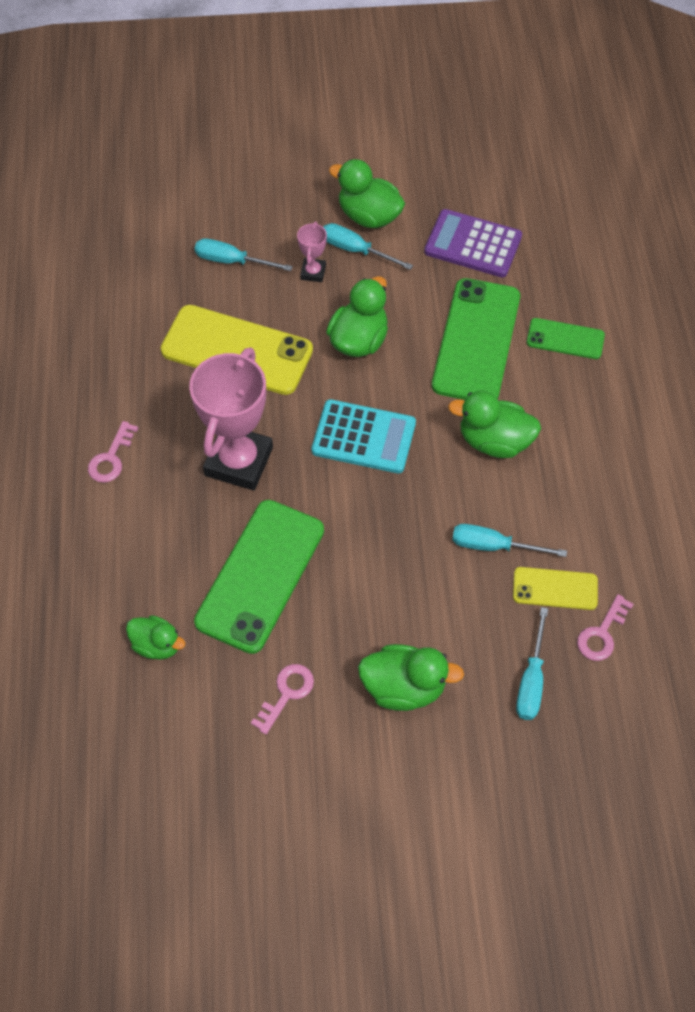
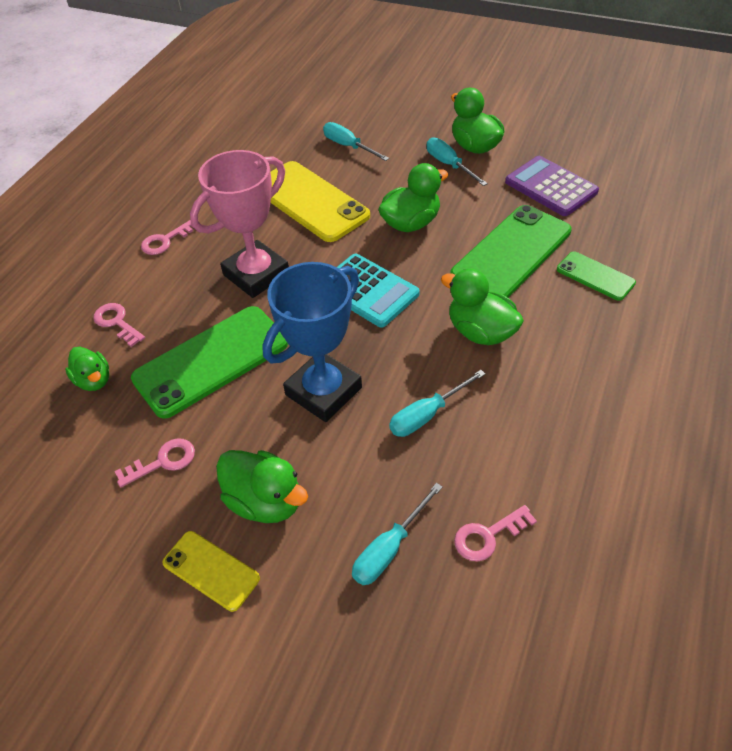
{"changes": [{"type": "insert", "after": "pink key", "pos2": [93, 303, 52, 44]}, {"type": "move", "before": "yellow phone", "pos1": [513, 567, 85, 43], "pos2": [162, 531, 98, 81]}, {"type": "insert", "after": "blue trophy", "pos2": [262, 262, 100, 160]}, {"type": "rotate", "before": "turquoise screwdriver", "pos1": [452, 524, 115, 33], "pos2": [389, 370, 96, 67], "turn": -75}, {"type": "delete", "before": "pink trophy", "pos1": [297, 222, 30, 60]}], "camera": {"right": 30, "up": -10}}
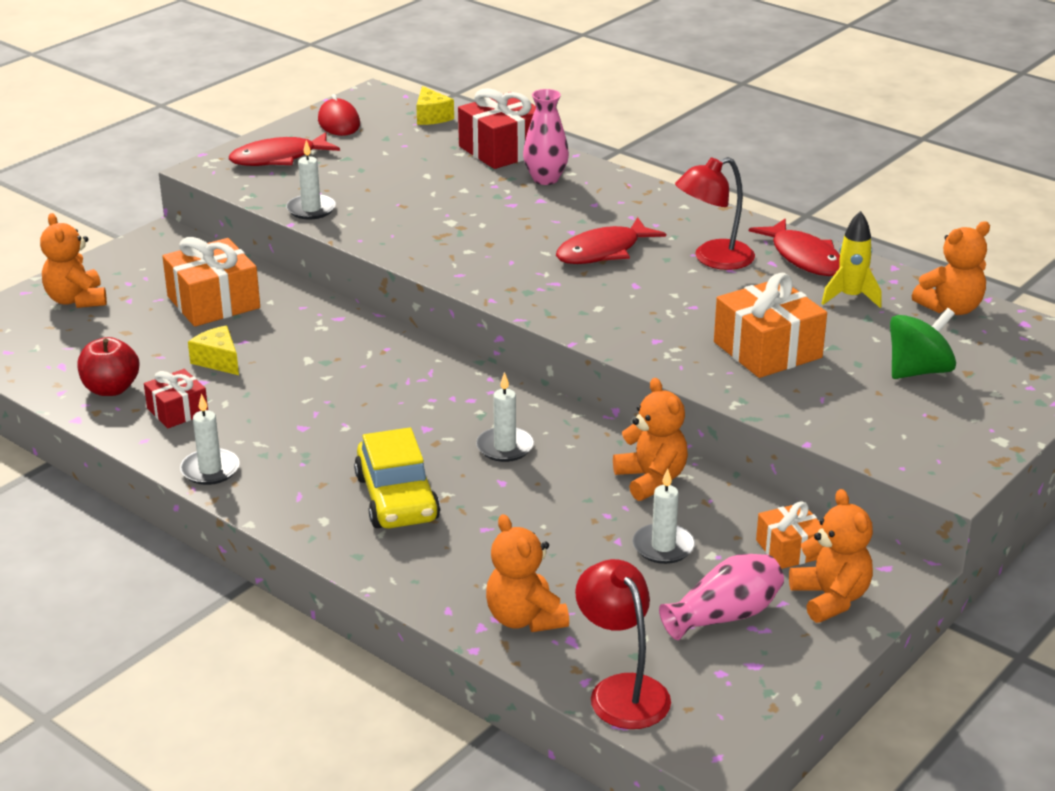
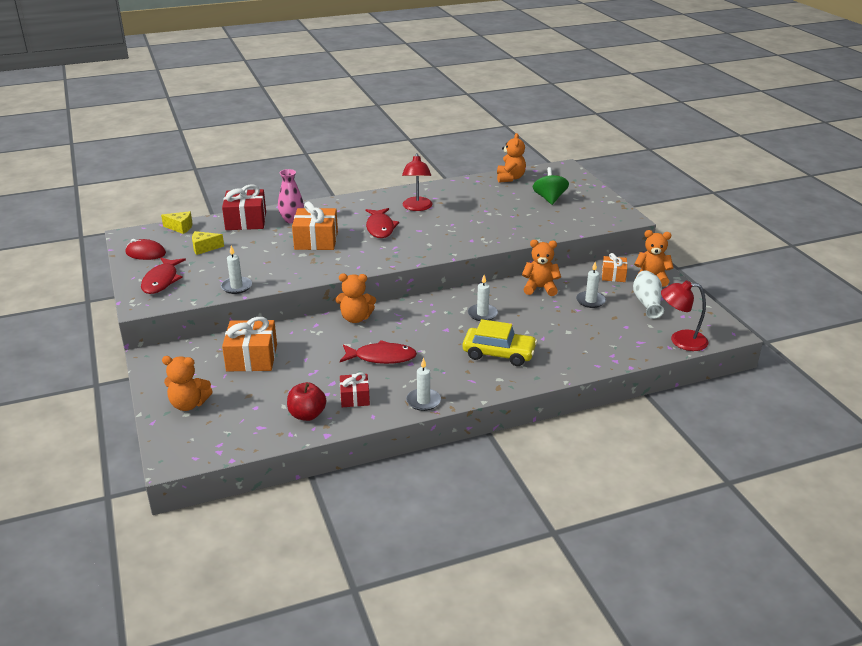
{"changes": [{"type": "move", "before": "yellow cheese", "pos1": [188, 326, 51, 49], "pos2": [192, 231, 32, 24]}, {"type": "move", "before": "orange gift", "pos1": [714, 273, 113, 105], "pos2": [292, 202, 46, 48]}, {"type": "move", "before": "orange teddy bear", "pos1": [486, 514, 83, 118], "pos2": [335, 274, 41, 49]}, {"type": "move", "before": "red fish", "pos1": [749, 219, 91, 57], "pos2": [340, 340, 77, 24]}, {"type": "recolor", "before": "pink vase", "after": "white vase", "pos1": [659, 554, 125, 86], "pos2": [633, 271, 31, 48]}, {"type": "delete", "before": "yellow rocket", "pos1": [821, 211, 61, 97]}], "camera": {"right": -60, "up": 0}}
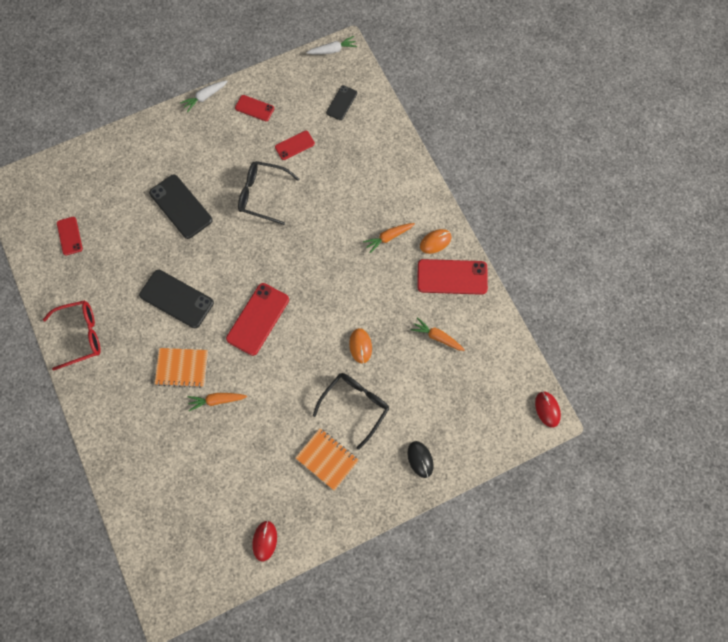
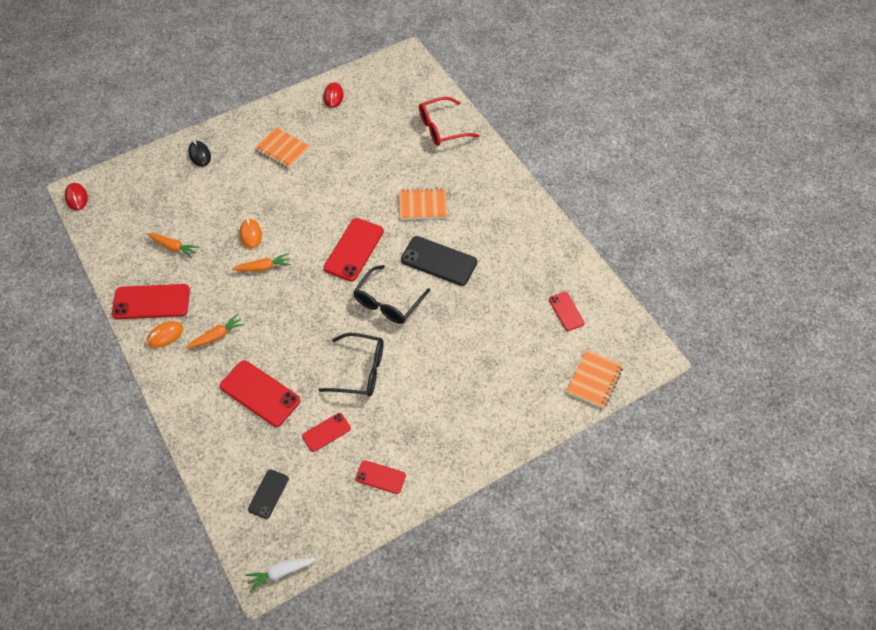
{"changes": [{"type": "insert", "after": "red phone", "pos2": [220, 360, 81, 67]}, {"type": "move", "before": "orange carrot", "pos1": [188, 393, 59, 18], "pos2": [232, 253, 59, 19]}, {"type": "move", "before": "black glasses", "pos1": [313, 373, 76, 77], "pos2": [354, 265, 76, 59]}, {"type": "move", "before": "red glasses", "pos1": [43, 300, 58, 70], "pos2": [419, 97, 60, 49]}, {"type": "insert", "after": "orange notebook", "pos2": [567, 350, 56, 59]}, {"type": "delete", "before": "black phone", "pos1": [149, 174, 63, 65]}, {"type": "delete", "before": "white carrot", "pos1": [180, 81, 48, 31]}], "camera": {"right": 175, "up": -15}}
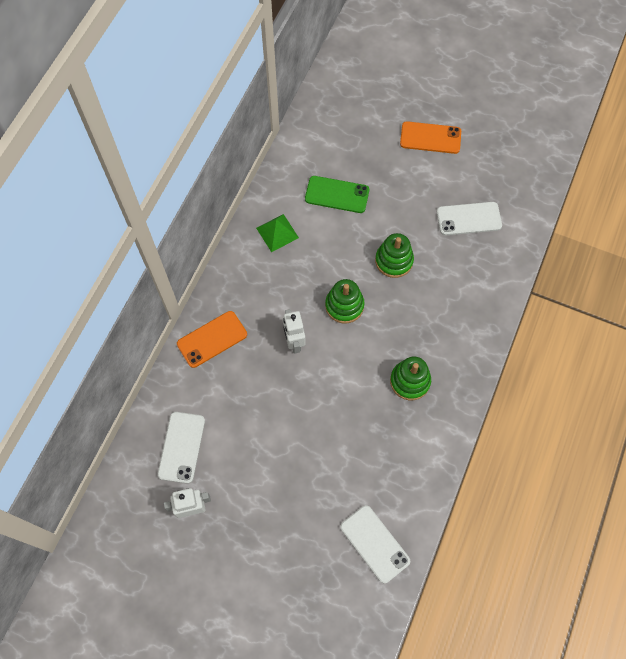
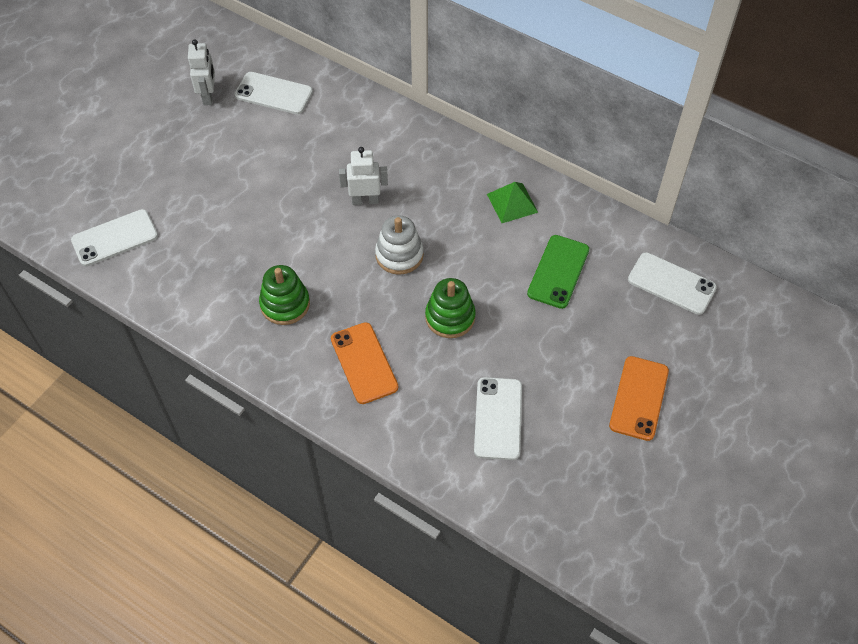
{"changes": [{"type": "move", "before": "orange phone", "pos1": [177, 311, 70, 57], "pos2": [331, 322, 67, 82]}, {"type": "recolor", "before": "green stacking toy", "after": "white stacking toy", "pos1": [325, 279, 40, 44], "pos2": [375, 215, 49, 60]}, {"type": "insert", "after": "white phone", "pos2": [628, 252, 89, 63]}], "camera": {"right": 100, "up": -10}}
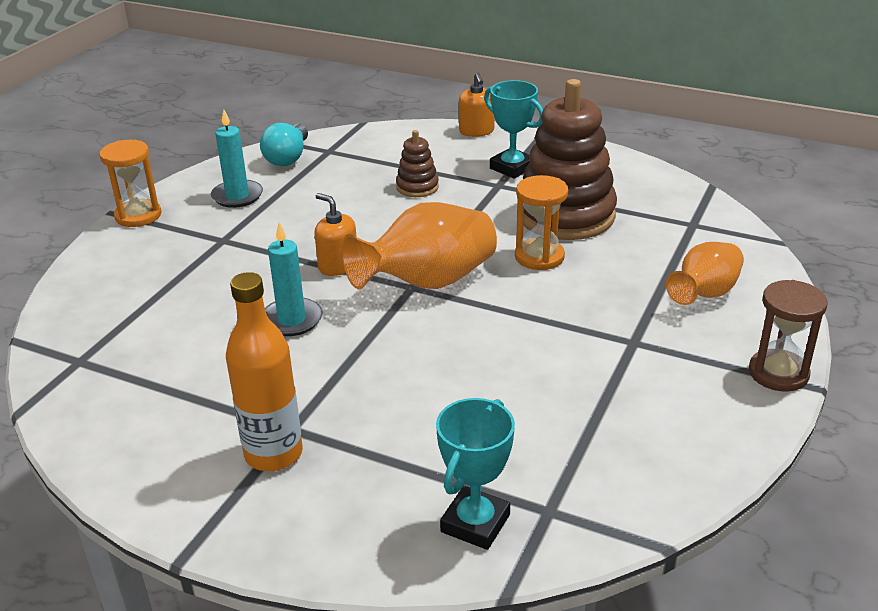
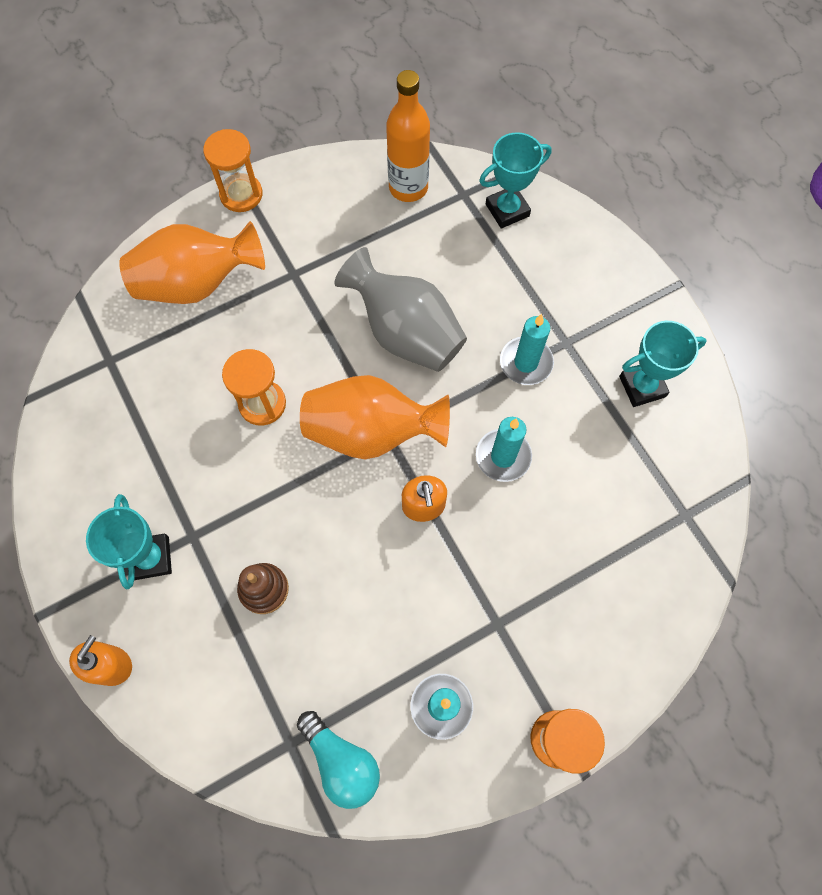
{"changes": [{"type": "resize", "before": "orange vase", "pos1": [666, 242, 78, 63], "pos2": [119, 221, 146, 83], "scale": 1.58}, {"type": "recolor", "before": "brown hourglass", "after": "orange hourglass", "pos1": [749, 280, 79, 112], "pos2": [203, 129, 60, 83]}, {"type": "rotate", "before": "turquoise light bulb", "pos1": [260, 123, 48, 43], "pos2": [297, 711, 83, 98], "turn": 90}, {"type": "insert", "after": "grey vase", "pos2": [334, 247, 133, 125]}, {"type": "move", "before": "orange bottle", "pos1": [226, 272, 77, 199], "pos2": [386, 70, 44, 132]}, {"type": "insert", "after": "turquoise candle", "pos2": [500, 314, 54, 71]}, {"type": "insert", "after": "turquoise trophy", "pos2": [619, 321, 88, 86]}, {"type": "delete", "before": "brown stacking toy", "pos1": [517, 79, 100, 161]}], "camera": {"right": -145, "up": 35}}
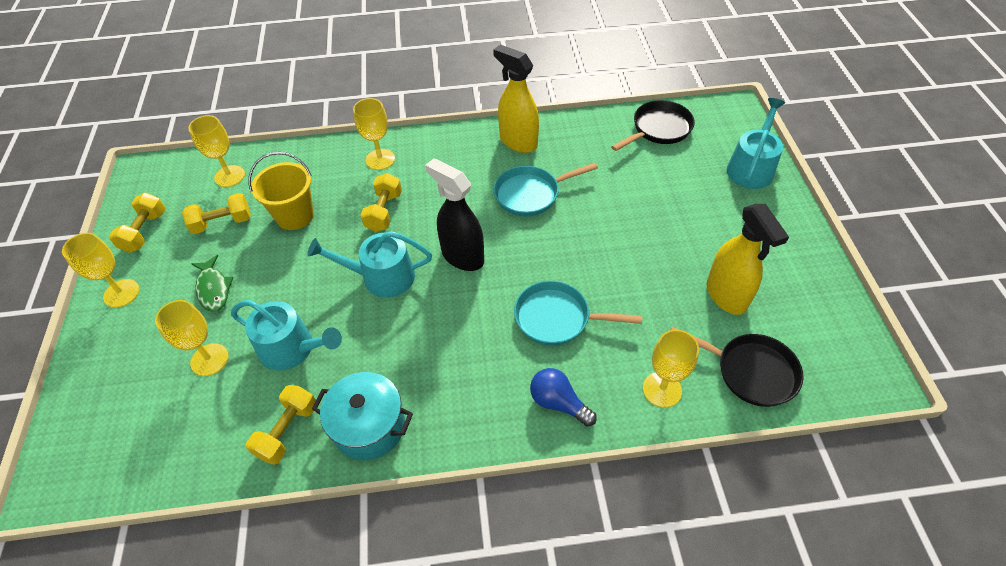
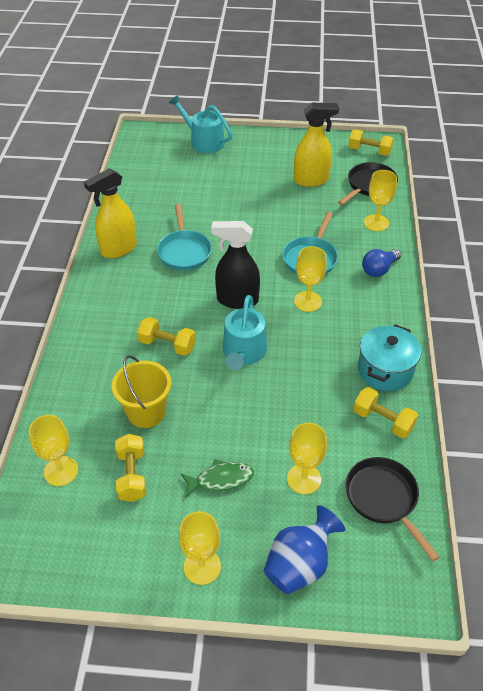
{"changes": [{"type": "rotate", "before": "black spray bottle", "pos1": [425, 158, 59, 113], "pos2": [211, 221, 49, 88], "turn": 45}, {"type": "insert", "after": "blue vase", "pos2": [263, 505, 82, 89]}, {"type": "move", "before": "yellow goblet", "pos1": [353, 98, 42, 72], "pos2": [294, 246, 33, 66]}, {"type": "move", "before": "black pan", "pos1": [611, 100, 84, 51], "pos2": [345, 457, 95, 104]}, {"type": "move", "before": "yellow dumbbell", "pos1": [109, 193, 57, 60], "pos2": [348, 129, 46, 27]}, {"type": "delete", "before": "turquoise watering can", "pos1": [231, 300, 111, 70]}], "camera": {"right": -80, "up": -5}}
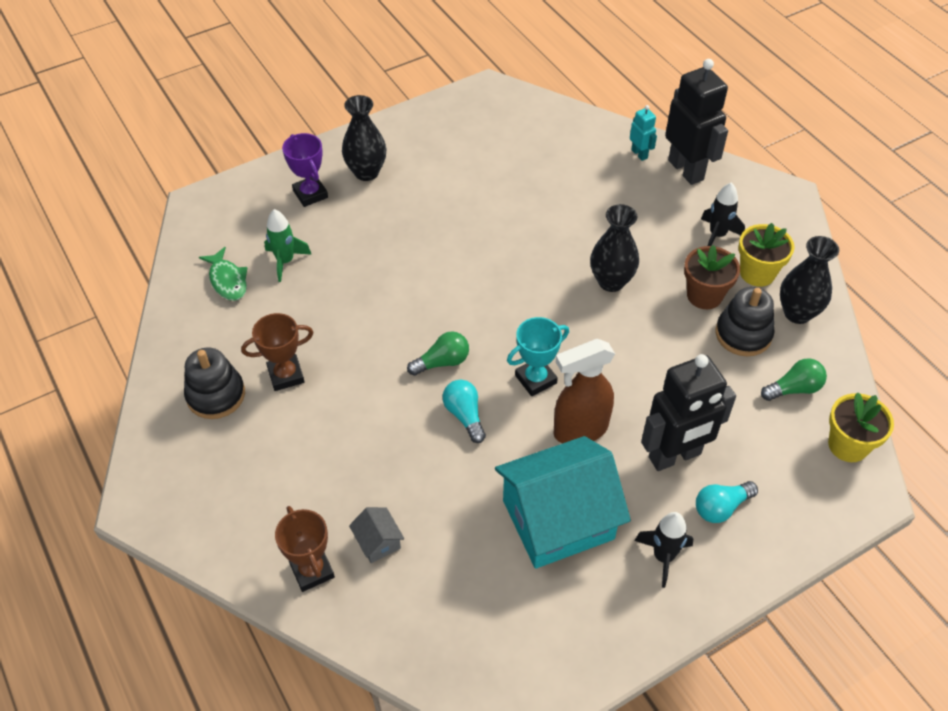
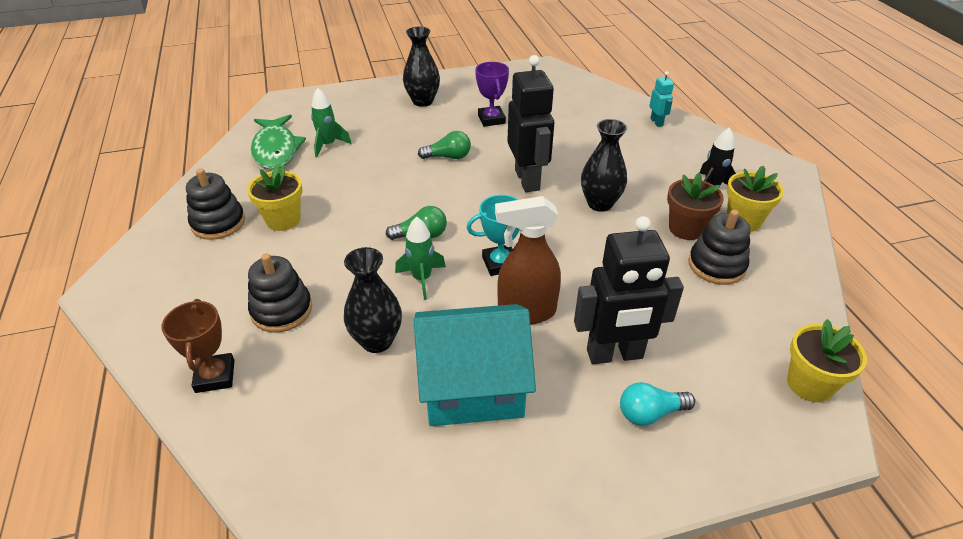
{"changes": [{"type": "replace", "before": "brown trophy", "after": "yellow flower pot", "pos1": [241, 313, 73, 78], "pos2": [247, 164, 56, 67]}, {"type": "insert", "after": "black stacking toy", "pos2": [248, 253, 64, 79]}, {"type": "resize", "before": "green fish", "pos1": [199, 247, 48, 54], "pos2": [251, 115, 55, 54], "scale": 1.58}, {"type": "move", "before": "black vase", "pos1": [780, 236, 59, 88], "pos2": [344, 247, 58, 106]}, {"type": "replace", "before": "turquoise light bulb", "after": "green rocket", "pos1": [443, 380, 43, 63], "pos2": [395, 217, 51, 83]}, {"type": "move", "before": "green light bulb", "pos1": [761, 358, 66, 43], "pos2": [418, 131, 53, 28]}, {"type": "move", "before": "purple trophy", "pos1": [282, 133, 46, 74], "pos2": [475, 62, 34, 65]}, {"type": "move", "before": "black robot", "pos1": [665, 59, 63, 126], "pos2": [507, 55, 47, 137]}, {"type": "delete", "before": "grey house", "pos1": [349, 507, 55, 56]}, {"type": "delete", "before": "black rocket", "pos1": [634, 512, 59, 76]}], "camera": {"right": 15, "up": -10}}
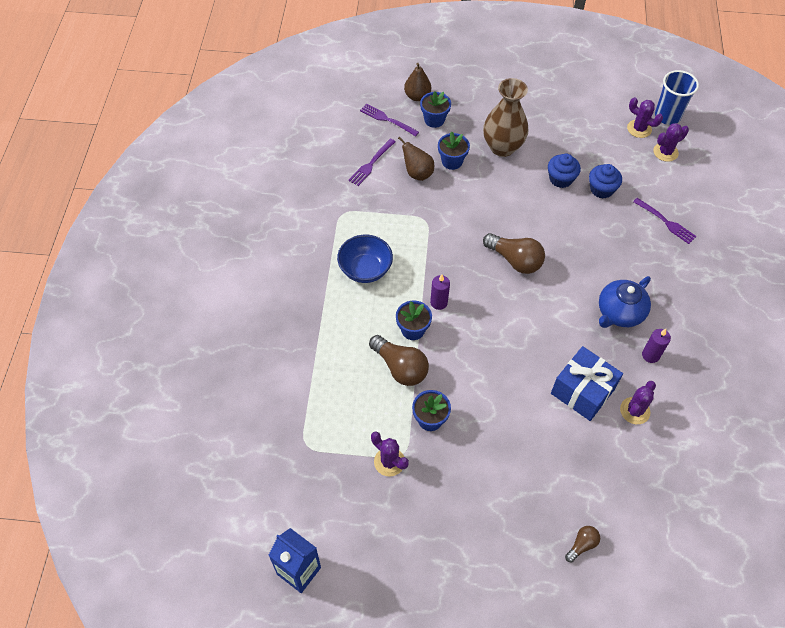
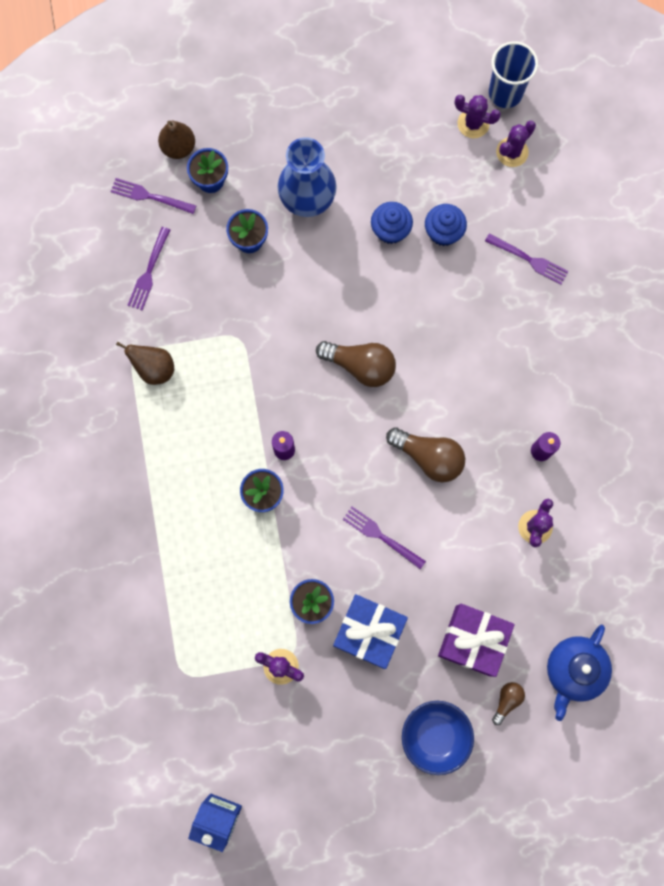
{"changes": [{"type": "move", "before": "brown pear", "pos1": [398, 137, 36, 44], "pos2": [116, 341, 58, 44]}, {"type": "recolor", "before": "brown vase", "after": "blue vase", "pos1": [483, 78, 45, 79], "pos2": [277, 137, 60, 80]}, {"type": "move", "before": "blue gift", "pos1": [551, 346, 72, 75], "pos2": [333, 594, 75, 75]}, {"type": "insert", "after": "purple fork", "pos2": [343, 507, 83, 62]}, {"type": "move", "before": "brown light bulb", "pos1": [369, 335, 60, 51], "pos2": [386, 427, 79, 55]}, {"type": "move", "before": "blue bowl", "pos1": [337, 235, 56, 48], "pos2": [402, 701, 72, 74]}, {"type": "insert", "after": "purple gift", "pos2": [438, 604, 77, 73]}, {"type": "move", "before": "blue teapot", "pos1": [599, 276, 52, 52], "pos2": [547, 625, 65, 96]}], "camera": {"right": -15, "up": 20}}
